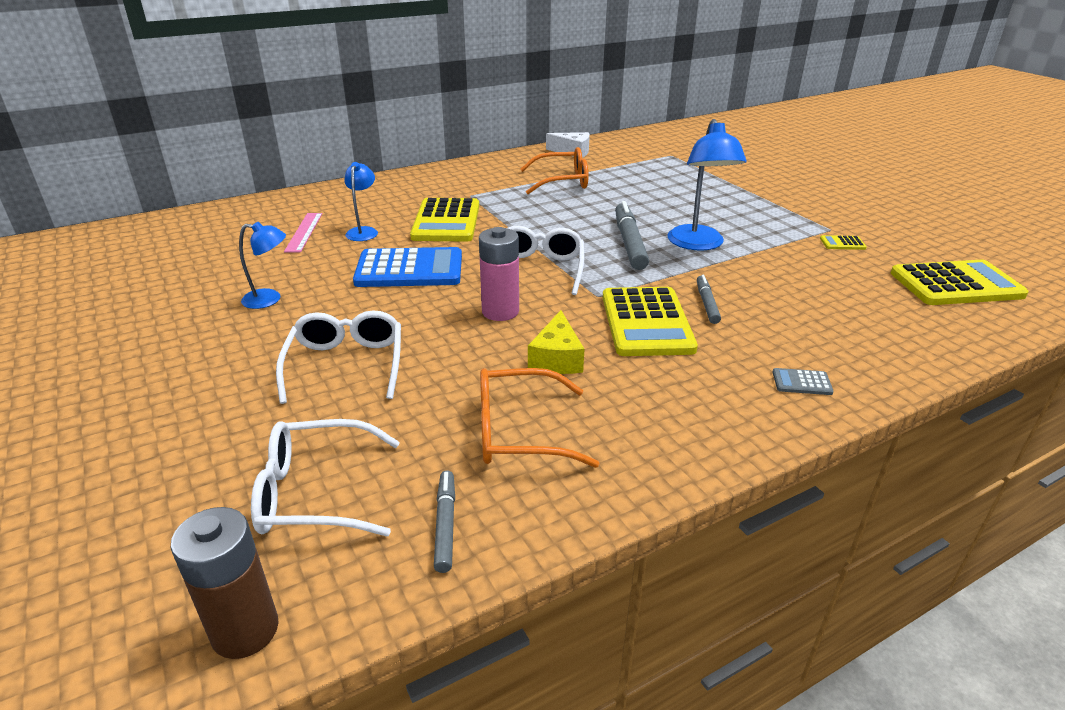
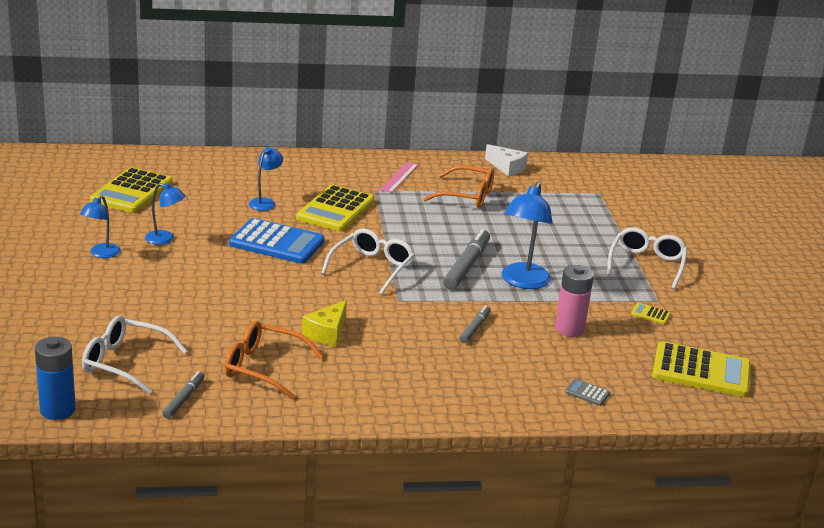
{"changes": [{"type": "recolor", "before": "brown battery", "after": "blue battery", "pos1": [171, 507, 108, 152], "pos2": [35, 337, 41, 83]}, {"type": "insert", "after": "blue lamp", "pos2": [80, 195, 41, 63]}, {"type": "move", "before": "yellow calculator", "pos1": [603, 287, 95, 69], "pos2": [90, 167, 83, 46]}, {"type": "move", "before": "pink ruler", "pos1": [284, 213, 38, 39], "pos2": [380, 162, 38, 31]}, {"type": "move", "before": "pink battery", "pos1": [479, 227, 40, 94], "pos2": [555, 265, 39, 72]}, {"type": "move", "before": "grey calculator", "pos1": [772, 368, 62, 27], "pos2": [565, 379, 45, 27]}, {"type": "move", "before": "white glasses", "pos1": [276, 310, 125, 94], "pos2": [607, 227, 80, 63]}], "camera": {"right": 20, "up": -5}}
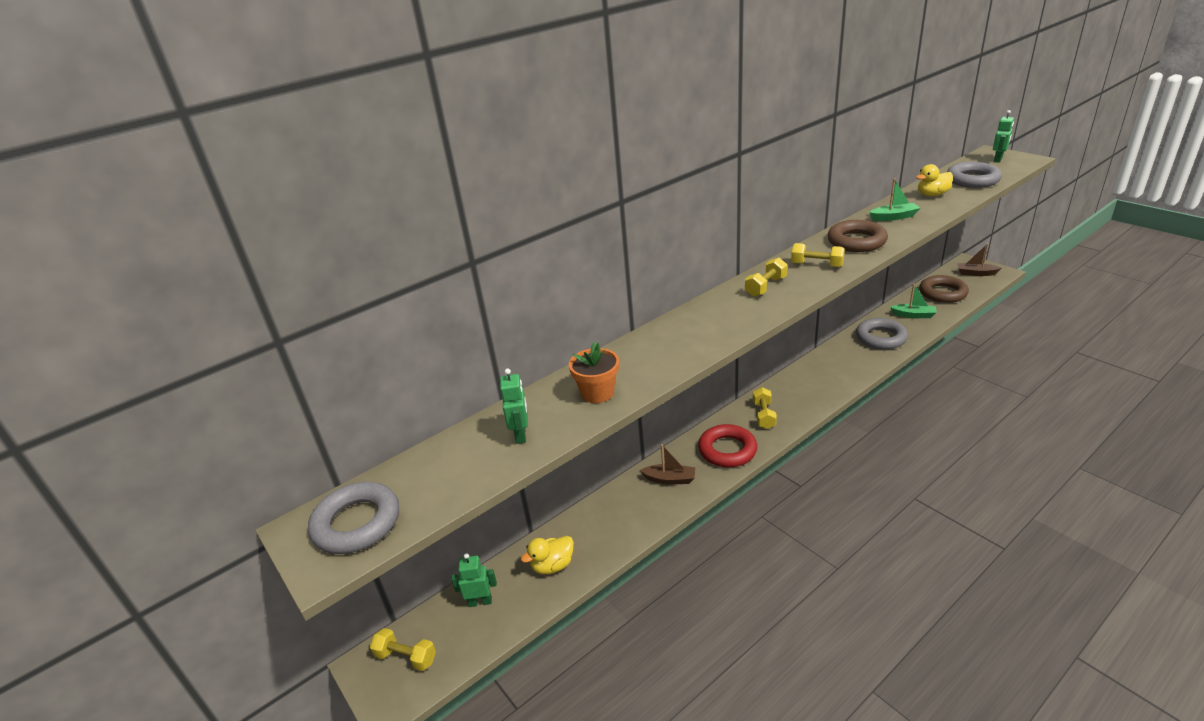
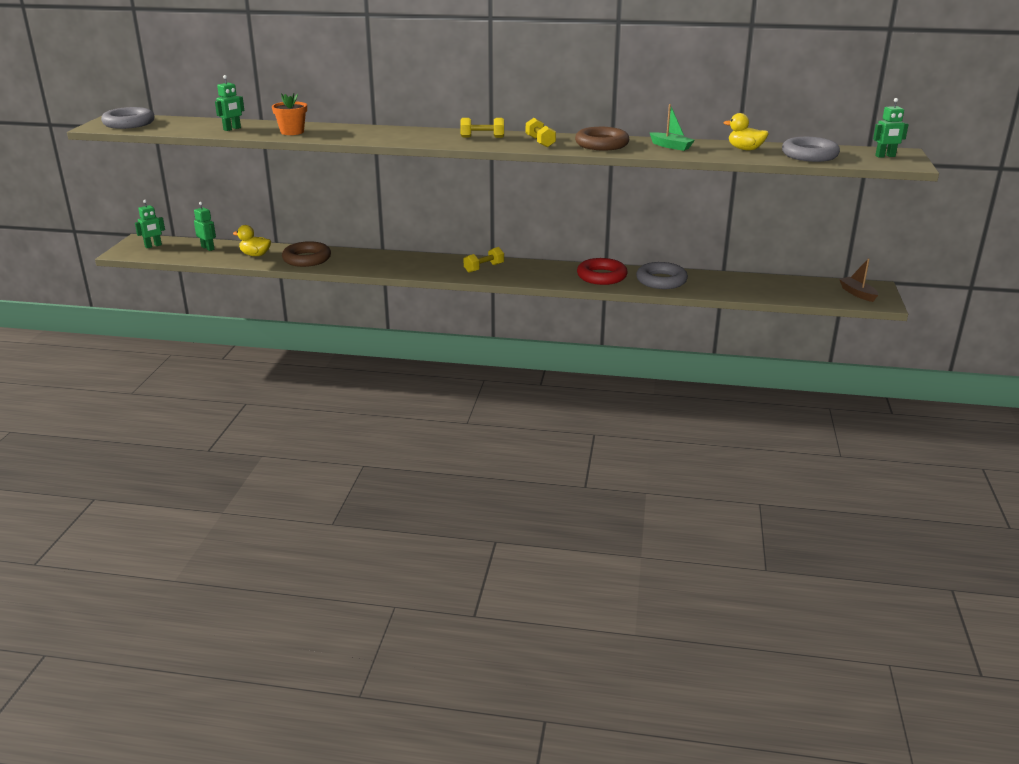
{"changes": [{"type": "replace", "before": "yellow dumbbell", "after": "green robot", "pos1": [370, 628, 66, 43], "pos2": [135, 200, 30, 48]}, {"type": "move", "before": "brown ring", "pos1": [919, 275, 50, 28], "pos2": [282, 241, 49, 26]}, {"type": "move", "before": "red ring", "pos1": [698, 424, 59, 43], "pos2": [577, 258, 51, 27]}, {"type": "delete", "before": "brown boat", "pos1": [640, 444, 55, 41]}, {"type": "delete", "before": "green boat", "pos1": [890, 284, 47, 34]}], "camera": {"right": 45, "up": -5}}
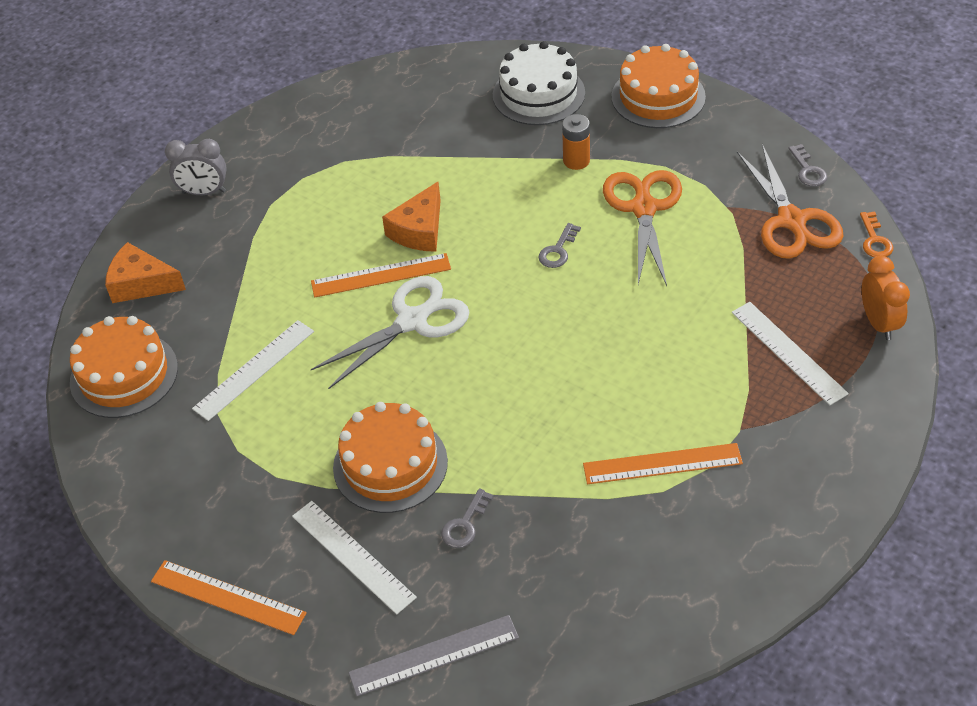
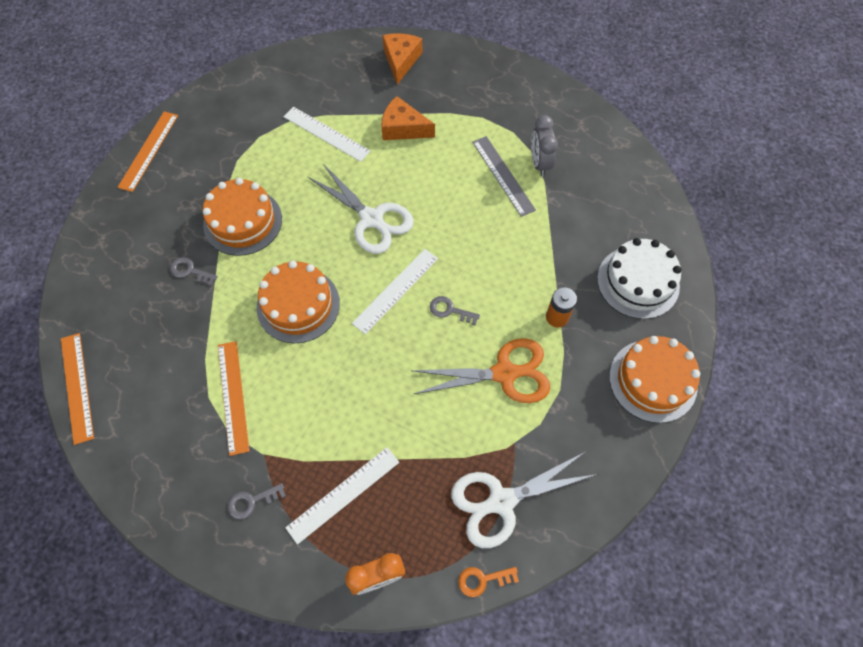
{"changes": [{"type": "move", "before": "orange ruler", "pos1": [311, 253, 140, 45], "pos2": [61, 333, 33, 112]}, {"type": "move", "before": "grey key", "pos1": [789, 144, 38, 43], "pos2": [228, 483, 58, 36]}, {"type": "move", "before": "orange cake", "pos1": [70, 316, 108, 102], "pos2": [257, 260, 83, 83]}, {"type": "move", "before": "white ruler", "pos1": [292, 501, 125, 114], "pos2": [352, 249, 86, 85]}, {"type": "move", "before": "orange cheese", "pos1": [382, 182, 59, 70], "pos2": [381, 96, 54, 44]}, {"type": "recolor", "before": "orange scissors", "after": "white scissors", "pos1": [737, 144, 107, 115], "pos2": [451, 452, 147, 96]}, {"type": "move", "before": "grey ruler", "pos1": [349, 615, 170, 81], "pos2": [472, 136, 64, 81]}, {"type": "move", "before": "grey clock", "pos1": [165, 139, 62, 56], "pos2": [531, 115, 27, 61]}], "camera": {"right": 80, "up": 15}}
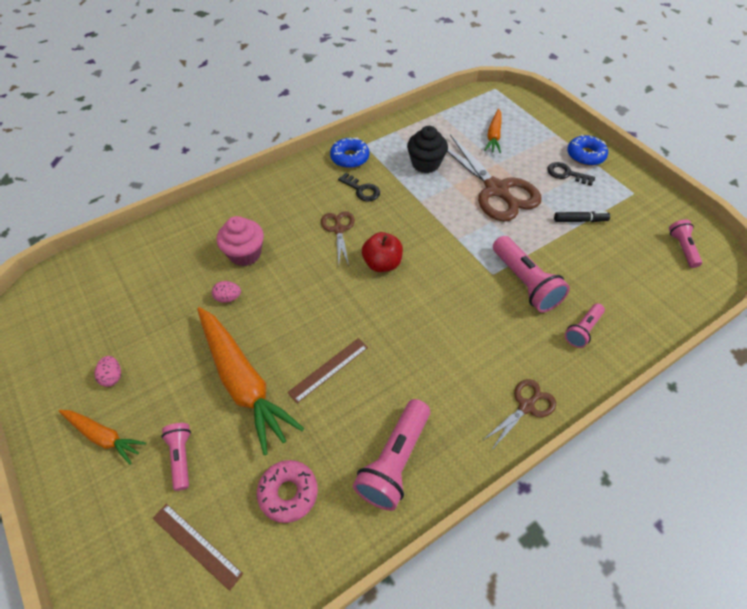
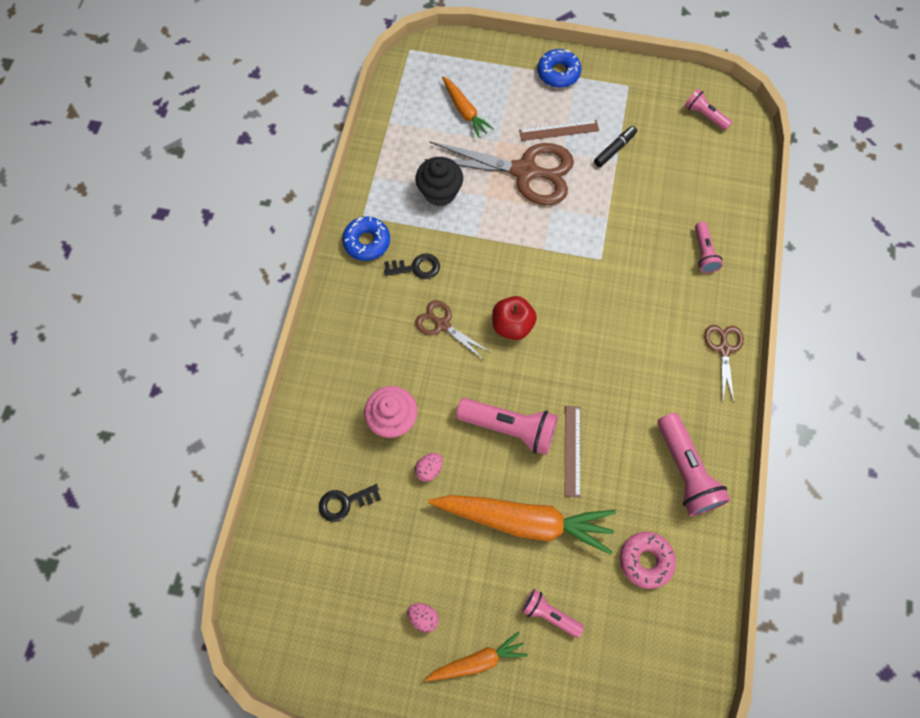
{"changes": [{"type": "move", "before": "black key", "pos1": [548, 162, 47, 24], "pos2": [319, 484, 62, 38]}, {"type": "move", "before": "pink flashlight", "pos1": [493, 236, 77, 76], "pos2": [456, 398, 102, 57]}, {"type": "move", "before": "brown ruler", "pos1": [152, 504, 91, 87], "pos2": [519, 120, 80, 21]}], "camera": {"right": -45, "up": 15}}
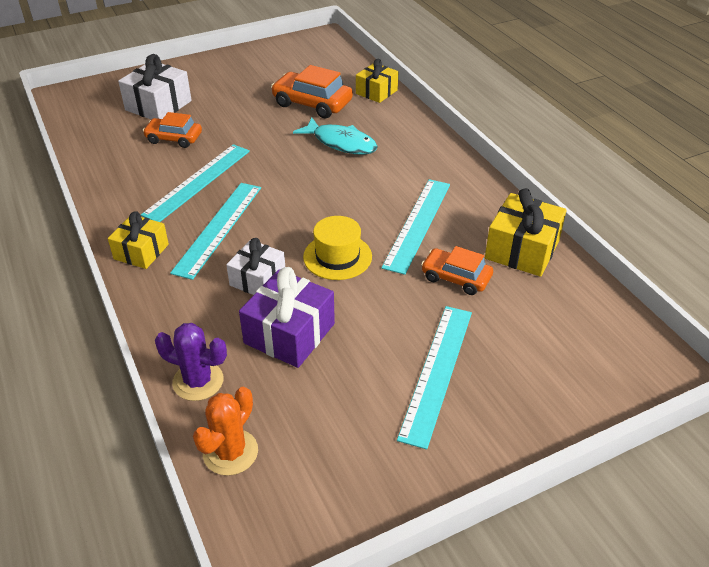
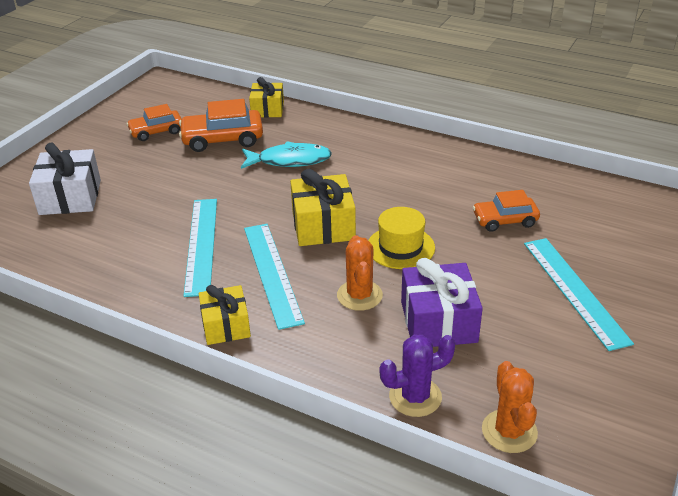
{"changes": [{"type": "move", "before": "orange car", "pos1": [143, 112, 59, 36], "pos2": [126, 104, 56, 37]}, {"type": "move", "before": "yellow gift", "pos1": [485, 188, 82, 89], "pos2": [290, 169, 66, 77]}, {"type": "replace", "before": "white gift", "after": "orange cactus", "pos1": [226, 238, 59, 57], "pos2": [337, 235, 46, 76]}, {"type": "delete", "before": "turquoise ruler", "pos1": [381, 179, 69, 96]}], "camera": {"right": -35, "up": -5}}
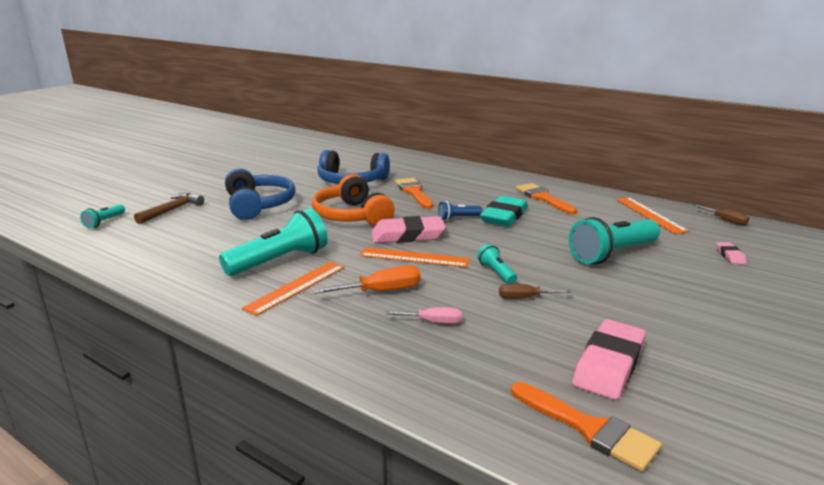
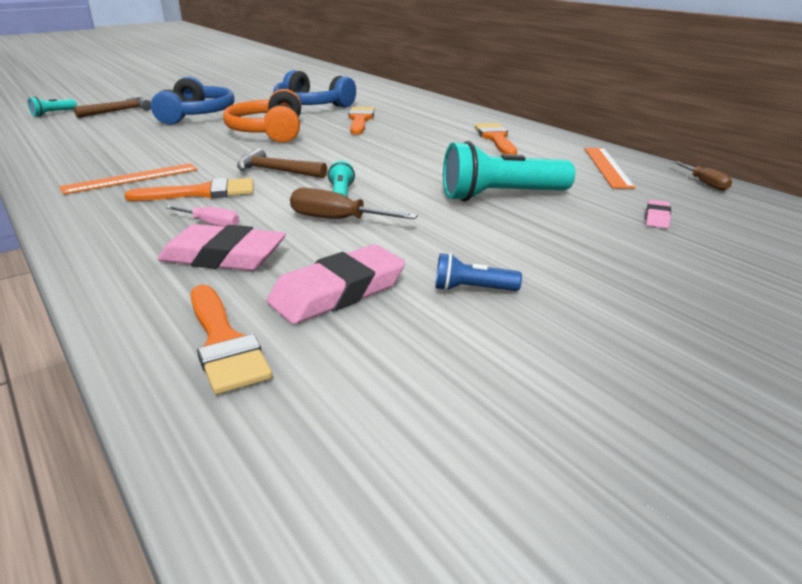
{"changes": [{"type": "replace", "before": "orange screwdriver", "after": "orange brush", "pos1": [313, 265, 108, 29], "pos2": [125, 178, 129, 23]}, {"type": "move", "before": "pink eraser", "pos1": [371, 216, 75, 27], "pos2": [158, 224, 128, 47]}, {"type": "replace", "before": "orange ruler", "after": "brown hammer", "pos1": [360, 247, 110, 21], "pos2": [237, 148, 90, 30]}, {"type": "resize", "before": "brown screwdriver", "pos1": [499, 284, 72, 15], "pos2": [290, 187, 128, 32], "scale": 1.54}, {"type": "move", "before": "blue flashlight", "pos1": [438, 201, 44, 20], "pos2": [435, 253, 87, 38]}, {"type": "delete", "before": "turquoise flashlight", "pos1": [219, 208, 109, 68]}, {"type": "delete", "before": "turquoise eraser", "pos1": [480, 196, 48, 31]}], "camera": {"right": 20, "up": 5}}
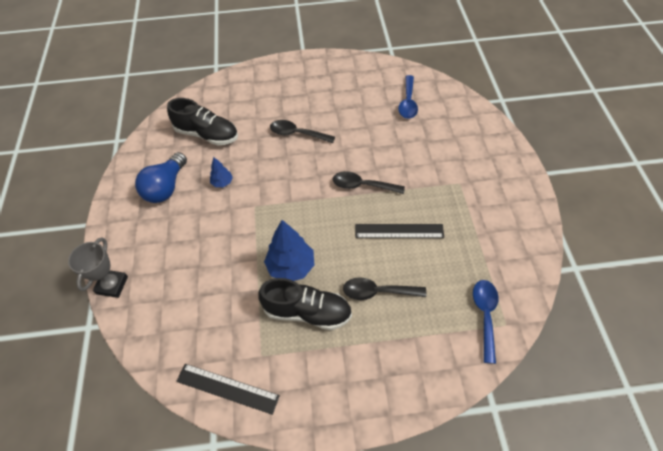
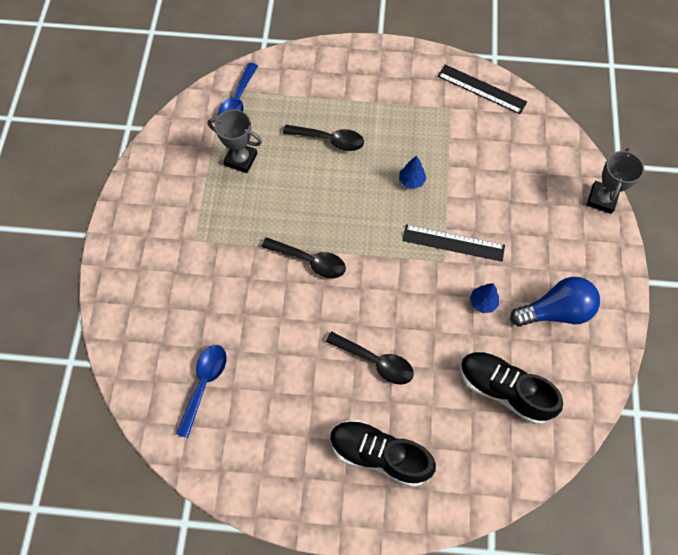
{"changes": [{"type": "insert", "after": "grey trophy", "pos2": [208, 109, 54, 64]}, {"type": "move", "before": "black shoe", "pos1": [258, 278, 94, 52], "pos2": [330, 419, 106, 68]}, {"type": "resize", "before": "blue tree", "pos1": [264, 220, 50, 61], "pos2": [399, 155, 27, 34], "scale": 0.52}, {"type": "move", "before": "black ruler", "pos1": [355, 224, 89, 14], "pos2": [402, 224, 103, 37]}, {"type": "rotate", "before": "blue light bulb", "pos1": [135, 152, 52, 51], "pos2": [510, 277, 90, 50], "turn": 45}], "camera": {"right": -170, "up": 10}}
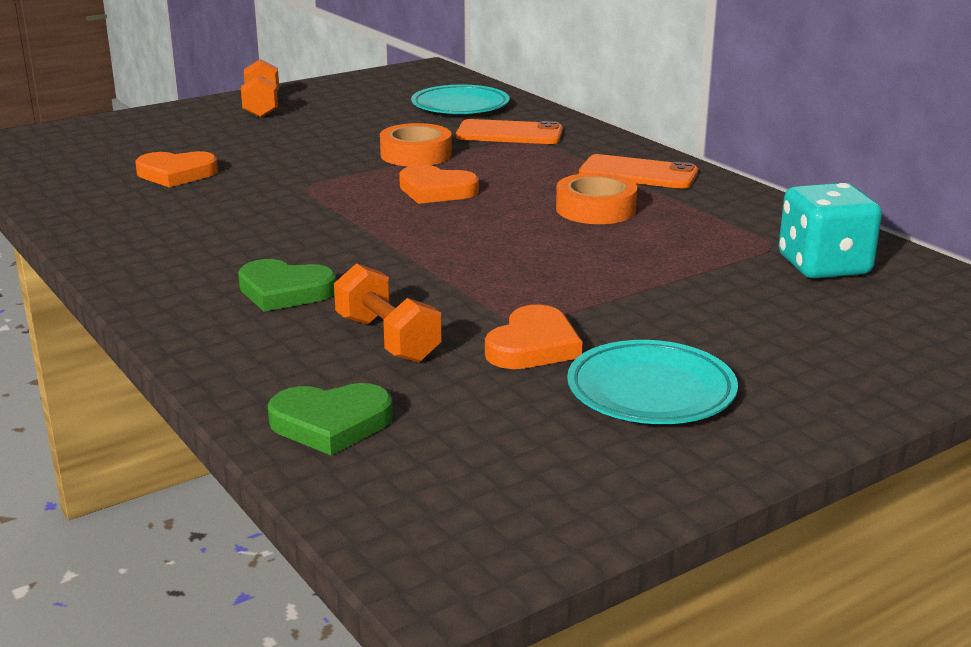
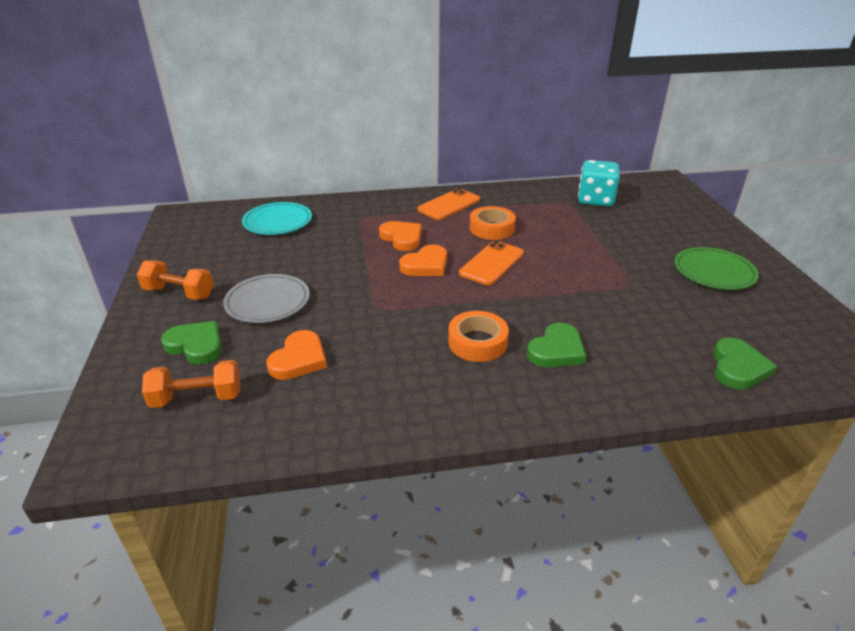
{"changes": [{"type": "move", "before": "orange dumbbell", "pos1": [334, 263, 108, 100], "pos2": [142, 360, 98, 48]}, {"type": "insert", "after": "green heart", "pos2": [161, 321, 61, 44]}, {"type": "insert", "after": "grey plate", "pos2": [223, 274, 87, 49]}, {"type": "move", "before": "orange heart", "pos1": [485, 305, 97, 64], "pos2": [379, 221, 42, 30]}, {"type": "move", "before": "orange tape", "pos1": [380, 123, 72, 43], "pos2": [448, 311, 61, 51]}, {"type": "move", "before": "orange phone", "pos1": [456, 119, 107, 25], "pos2": [459, 241, 65, 44]}, {"type": "recolor", "before": "turquoise plate", "after": "green plate", "pos1": [567, 340, 171, 84], "pos2": [675, 247, 84, 43]}], "camera": {"right": -65, "up": 10}}
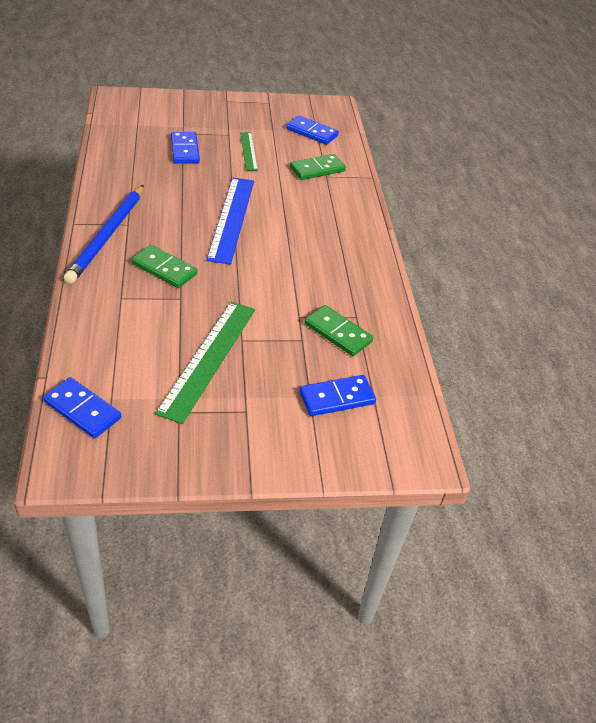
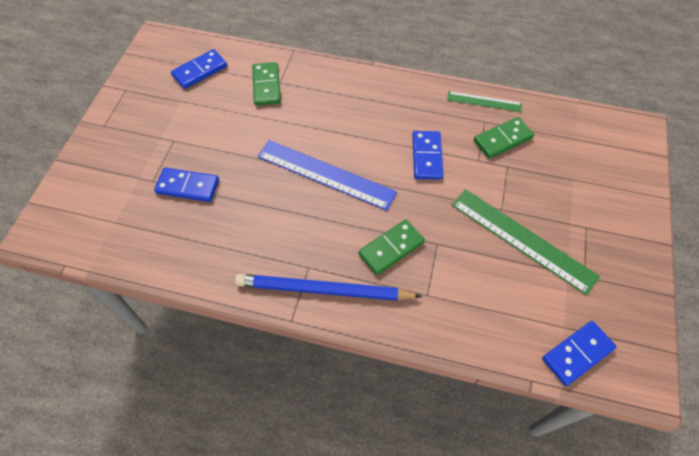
{"changes": [{"type": "rotate", "before": "blue pencil", "pos1": [64, 185, 80, 99], "pos2": [235, 274, 187, 27], "turn": 150}, {"type": "move", "before": "blue domino", "pos1": [299, 375, 77, 41], "pos2": [413, 131, 31, 49]}, {"type": "move", "before": "green ruler", "pos1": [240, 132, 18, 39], "pos2": [447, 91, 75, 21]}], "camera": {"right": -65, "up": 15}}
